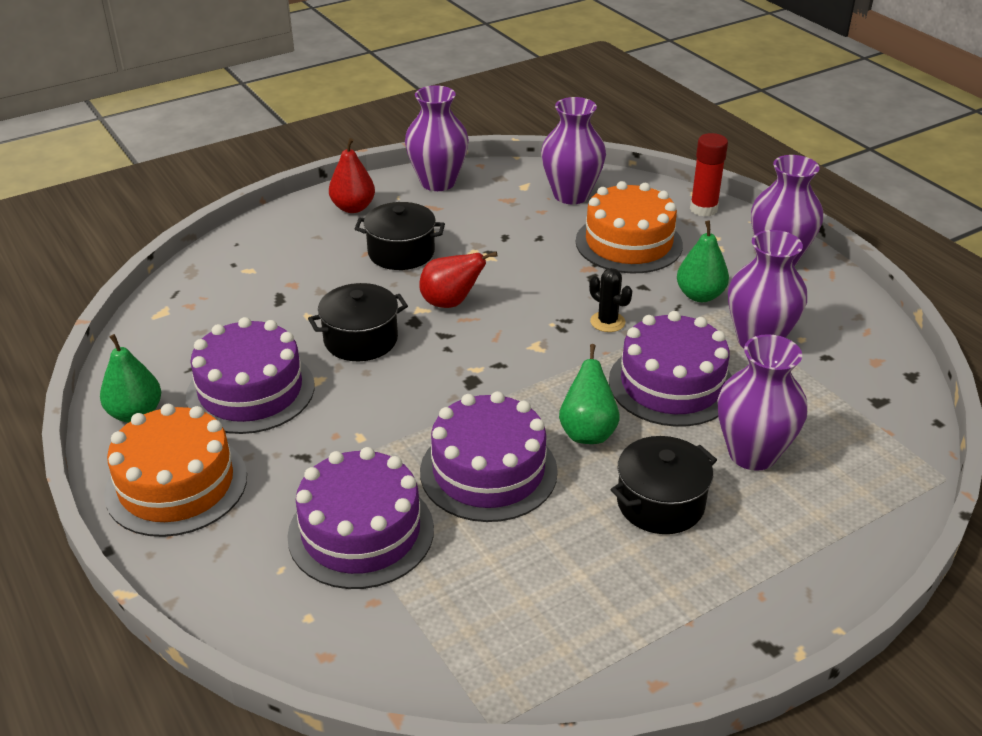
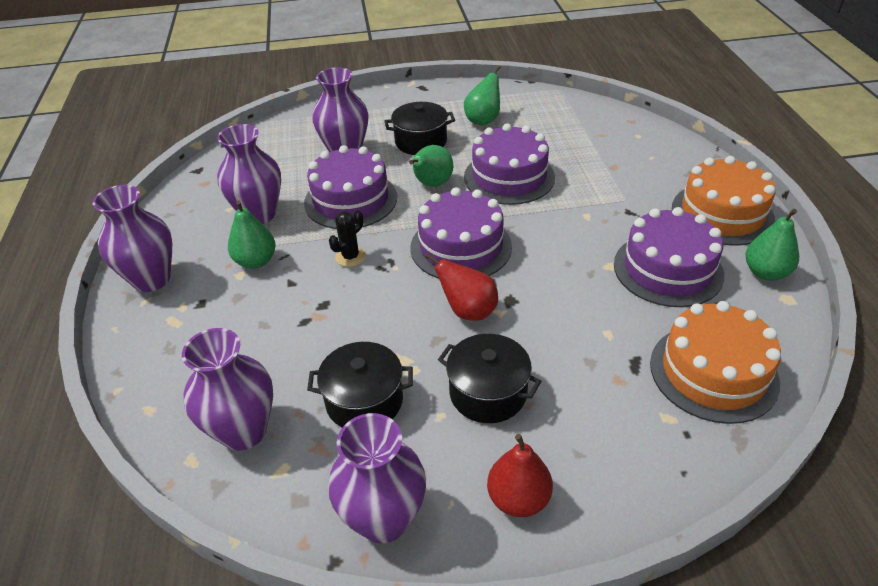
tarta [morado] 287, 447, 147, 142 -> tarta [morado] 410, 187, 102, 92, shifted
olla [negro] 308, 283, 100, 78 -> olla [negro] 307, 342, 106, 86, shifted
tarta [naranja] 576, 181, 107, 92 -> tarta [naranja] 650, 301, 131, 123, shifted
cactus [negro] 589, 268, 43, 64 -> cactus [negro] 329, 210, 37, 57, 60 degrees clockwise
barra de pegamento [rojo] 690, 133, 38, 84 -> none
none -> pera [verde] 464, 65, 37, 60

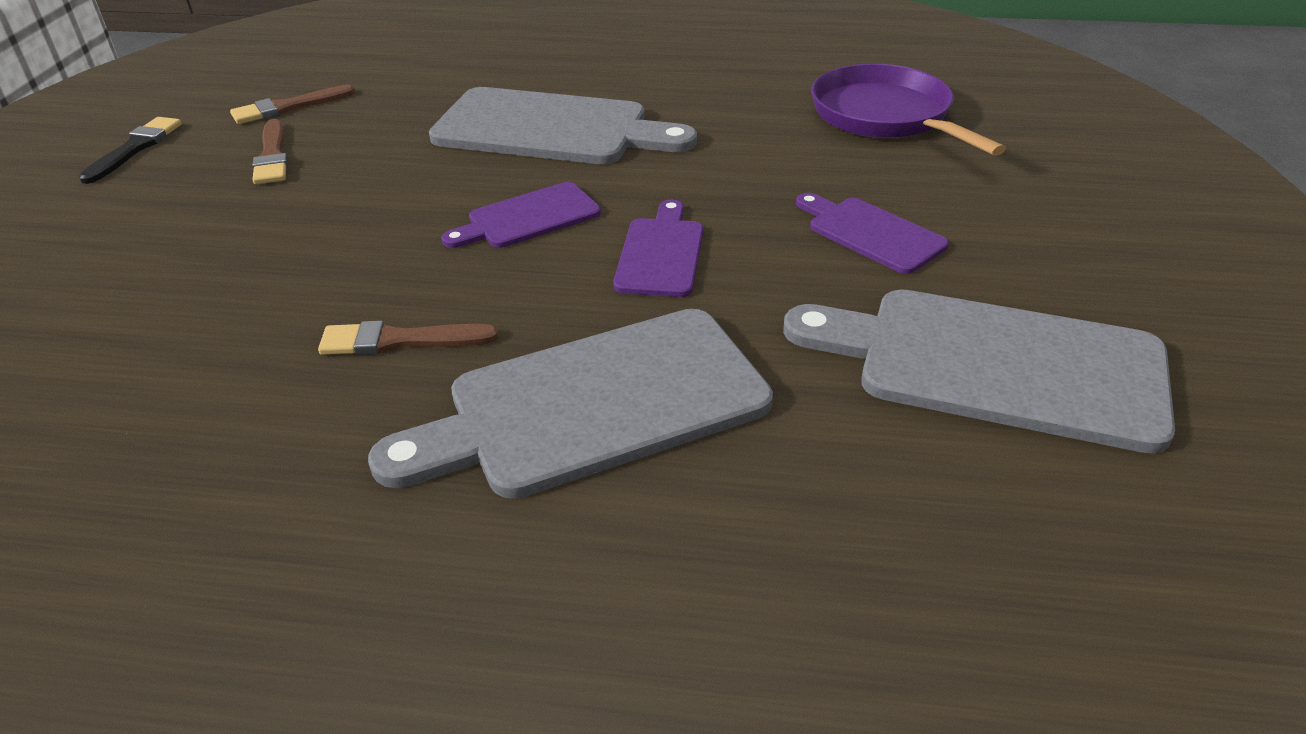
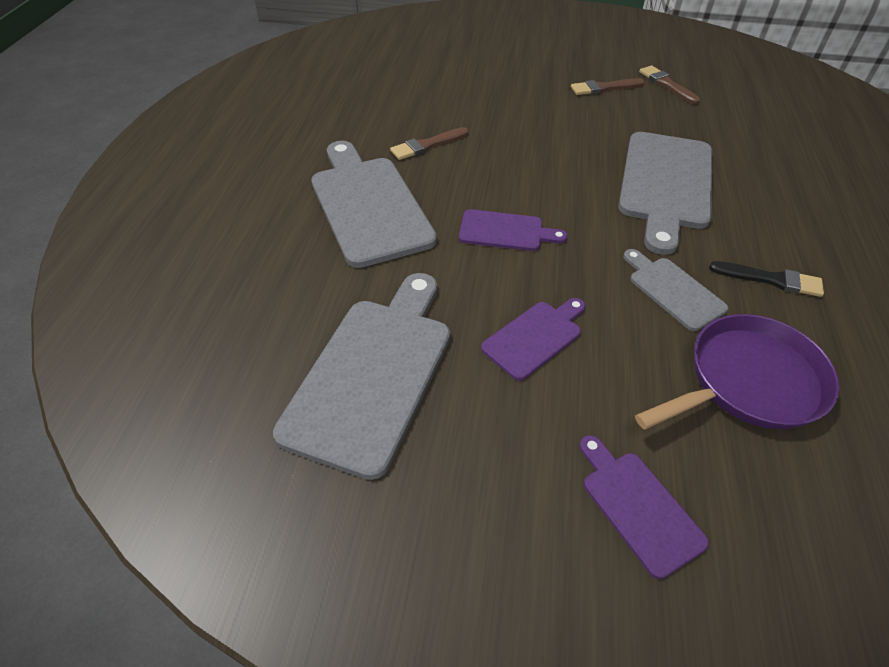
pincel [negro] 79, 117, 103, 67 -> pincel [negro] 709, 261, 115, 36, shifted
pincel [marrón] 318, 320, 180, 35 -> pincel [marrón] 390, 127, 79, 33, 120 degrees counterclockwise
tabla de cortar [morado] 441, 182, 160, 66 -> tabla de cortar [morado] 579, 435, 130, 144, shifted
none -> tabla de cortar [gris] 623, 249, 105, 82

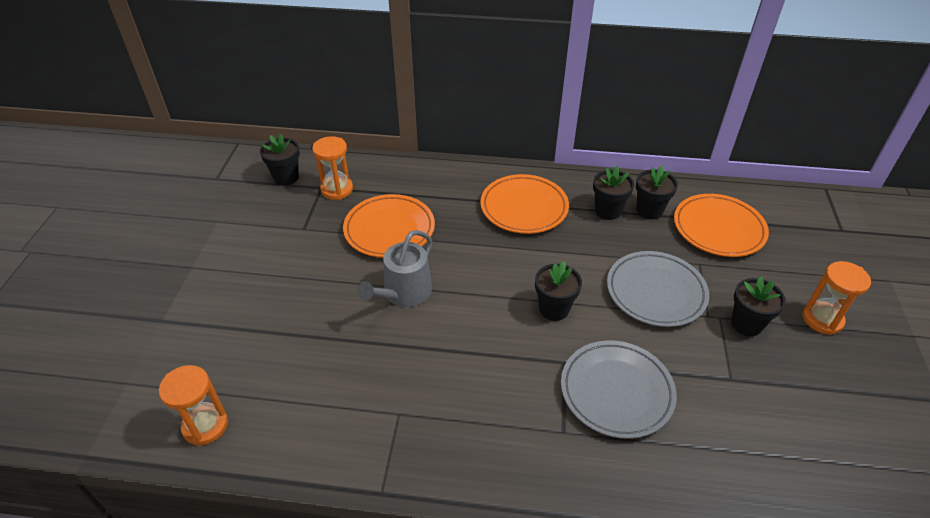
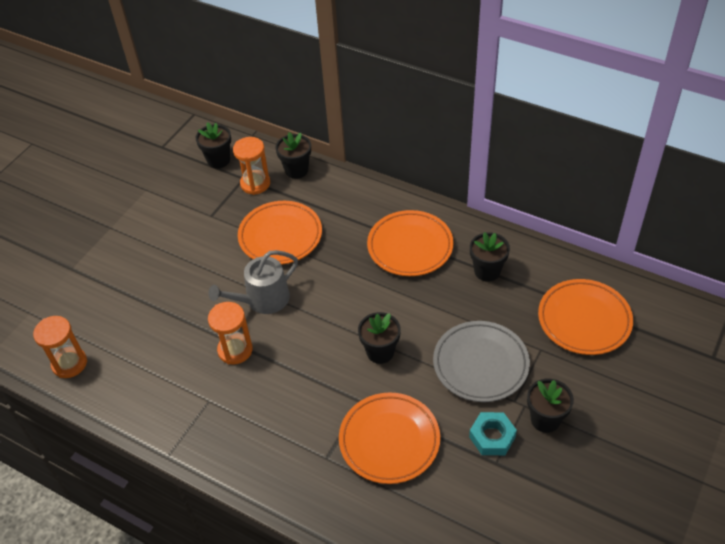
plato [gris] 561, 340, 116, 99 -> plato [naranja] 339, 392, 101, 92
maceta [negro] 636, 166, 42, 54 -> maceta [negro] 275, 132, 36, 47, shifted
reloj de arena [naranja] 802, 261, 69, 74 -> reloj de arena [naranja] 208, 302, 45, 63, shifted
none -> tuerca [turquesa] 469, 412, 48, 43

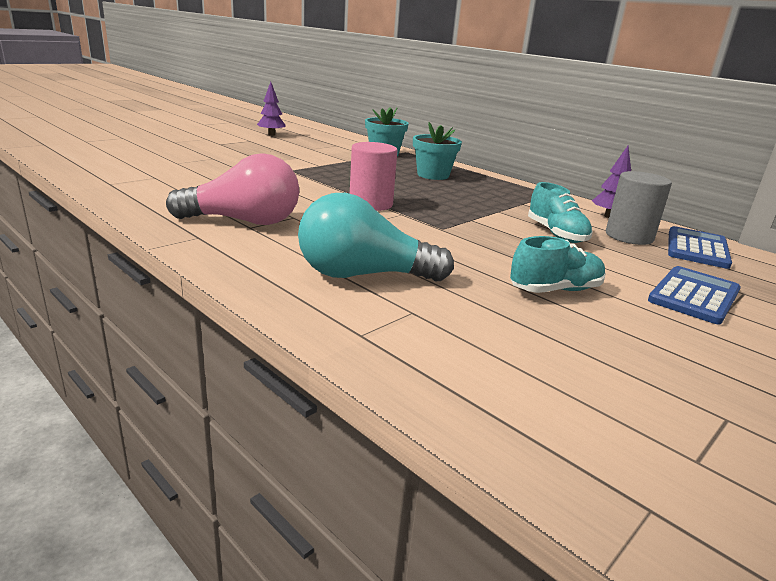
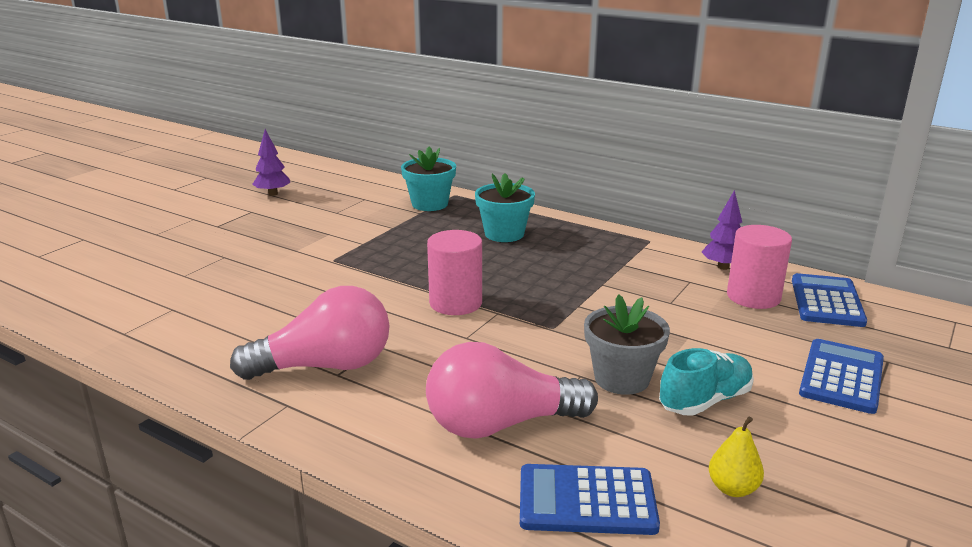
bombilla [turquesa] 298, 193, 156, 89 -> bombilla [rosa] 426, 342, 172, 97
zapato [turquesa] 528, 182, 65, 61 -> none
cilindro [gris] 606, 171, 66, 74 -> cilindro [rosa] 727, 225, 65, 84
none -> calculadora [azul] 520, 464, 140, 71
none -> maceta [gris] 584, 294, 86, 101
none -> pera [amarillo] 709, 416, 55, 81

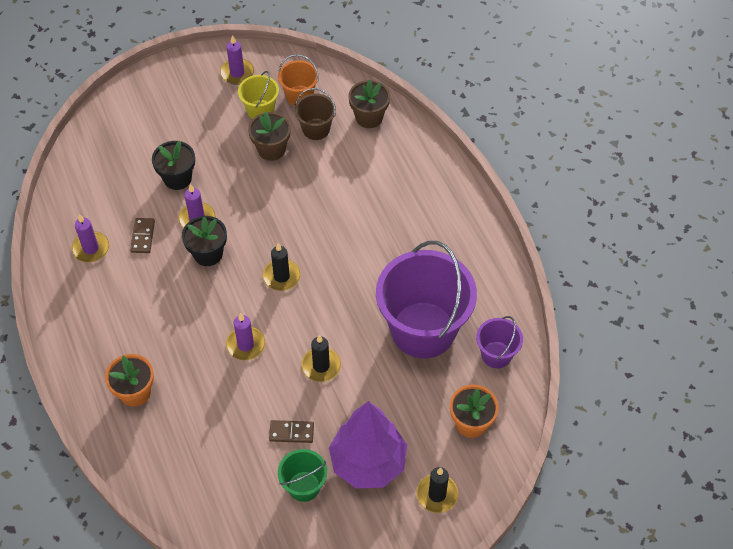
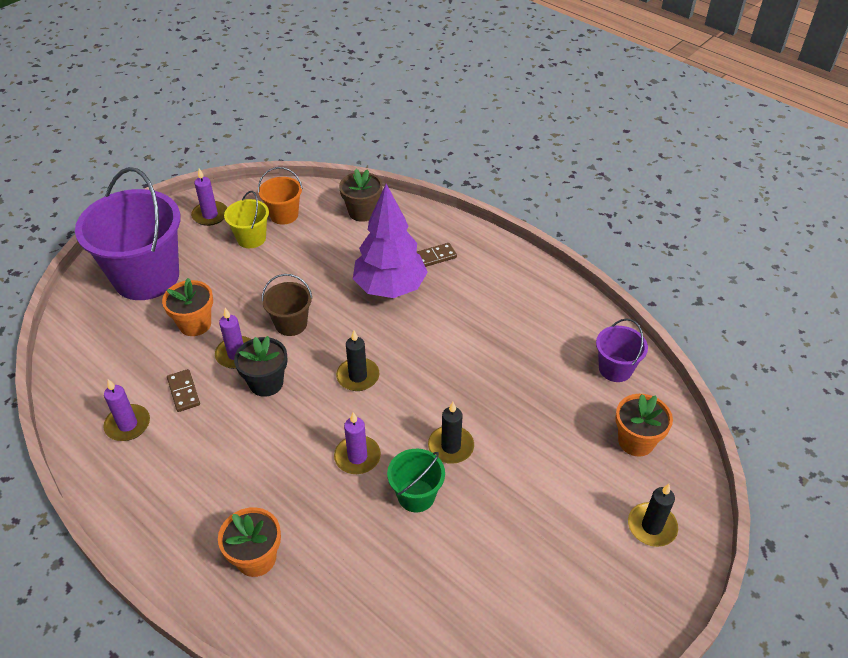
maceta [negro] 152, 141, 43, 49 -> maceta [naranja] 162, 278, 51, 58
maceta [marrón] 248, 112, 43, 49 -> none
ficha de dominó [marrón] 269, 420, 45, 23 -> ficha de dominó [marrón] 417, 243, 40, 24, shifted
balde [verde] 278, 449, 49, 53 -> balde [verde] 387, 449, 58, 63, shifted
balde [marrón] 294, 88, 42, 52 -> balde [marrón] 262, 274, 50, 62, shifted
árbol [morado] 329, 401, 78, 87 -> árbol [morado] 353, 184, 75, 114, shifted
balde [morado] 376, 241, 101, 118 -> balde [morado] 75, 167, 106, 133, shifted

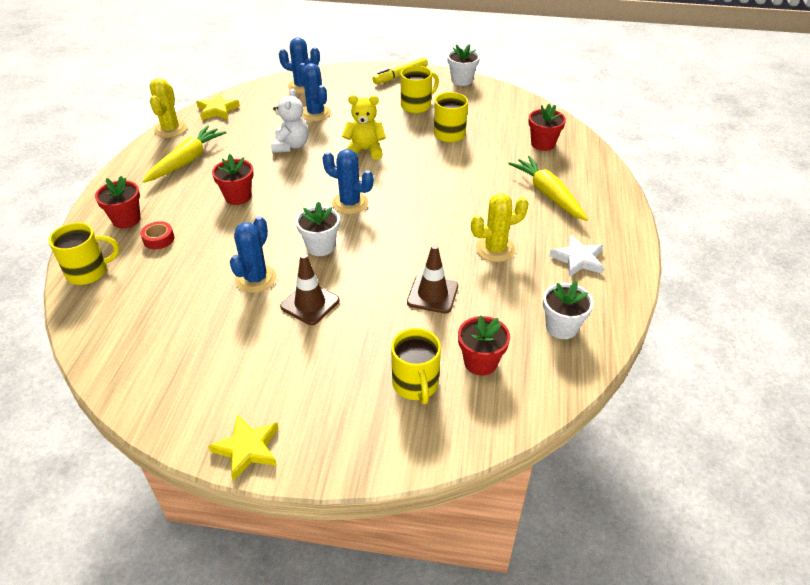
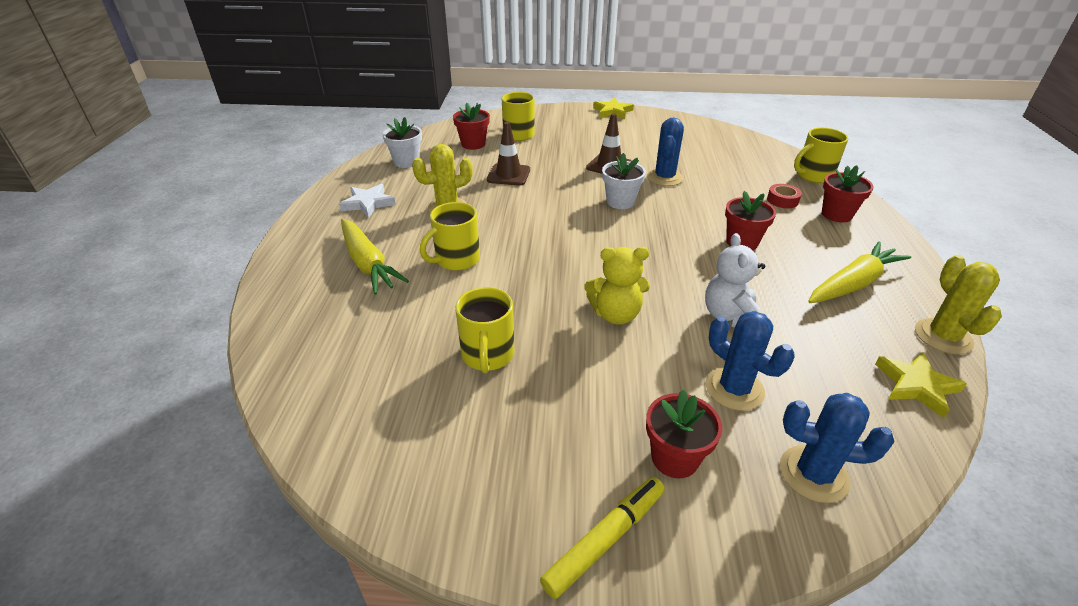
zanahoria [amarillo] 143, 125, 84, 58 -> zanahoria [amarillo] 808, 242, 103, 61, 150 degrees counterclockwise
cactus [azul] 322, 149, 52, 65 -> none
taza [amarillo] 400, 65, 39, 48 -> taza [amarillo] 420, 202, 60, 69, shifted
maceta [blanco] 447, 44, 33, 42 -> none
maceta [rojo] 528, 104, 38, 47 -> maceta [rojo] 646, 390, 77, 88, shifted

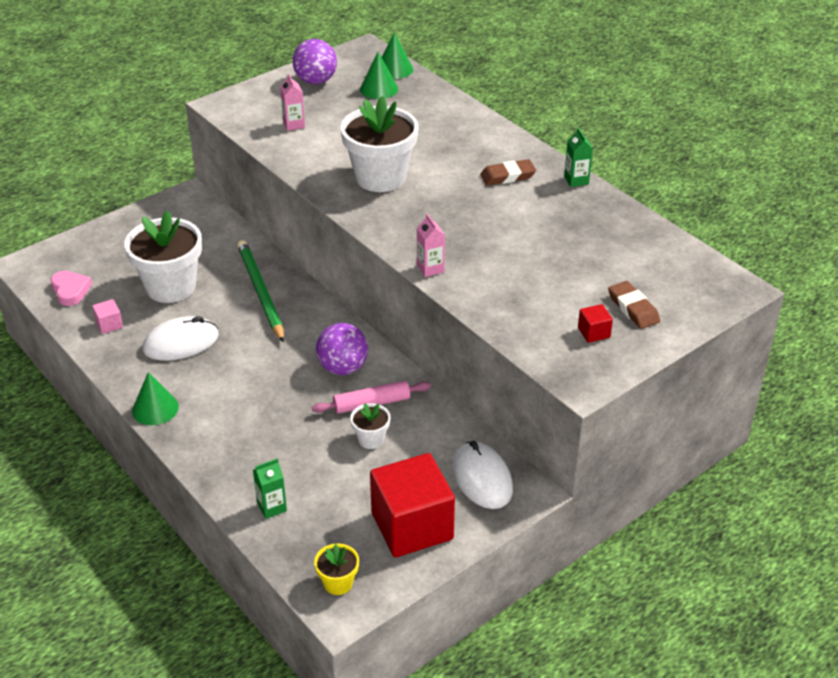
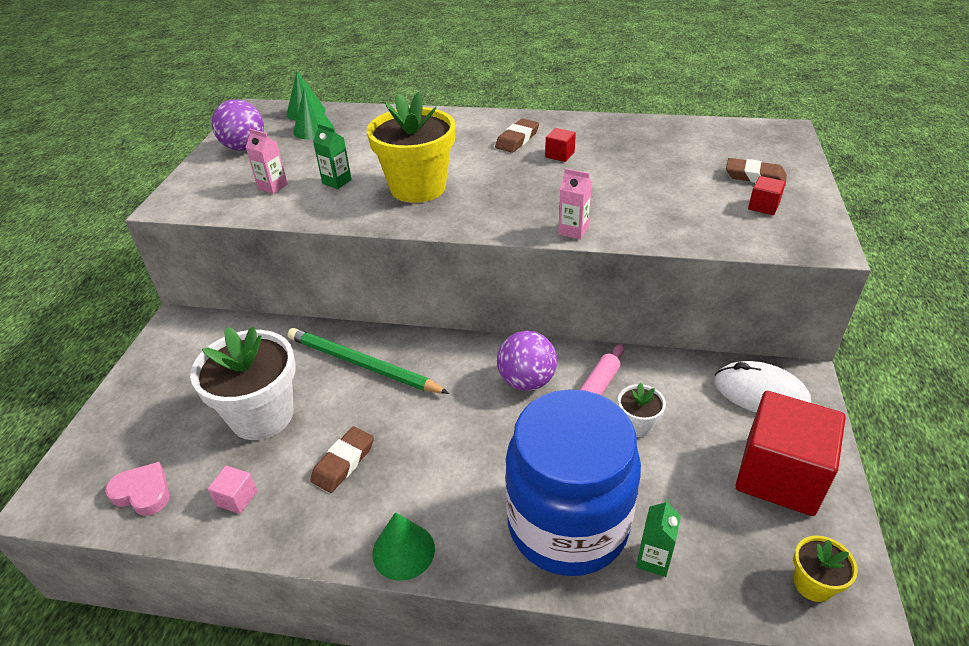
ratón [blanco] 143, 316, 76, 45 -> goma de borrar [marrón] 310, 427, 64, 66
maceta [blanco] 341, 96, 78, 96 -> maceta [amarillo] 367, 92, 88, 111
cartón de leche [verde] 564, 128, 29, 59 -> cartón de leche [verde] 313, 123, 39, 66, shifted
none -> tarro [azul] 505, 389, 136, 187
none -> cubo [rojo] 545, 128, 31, 34

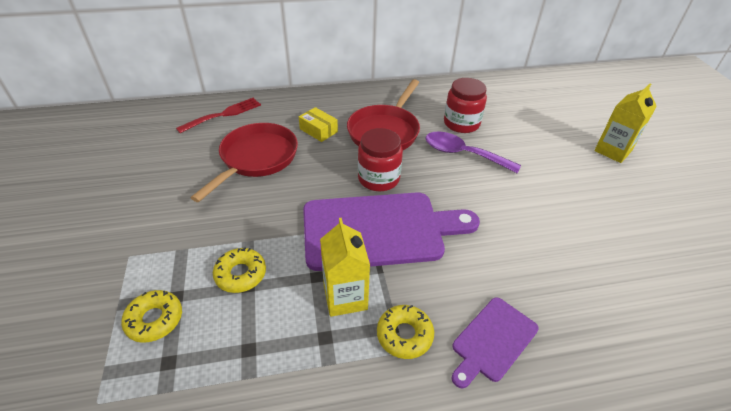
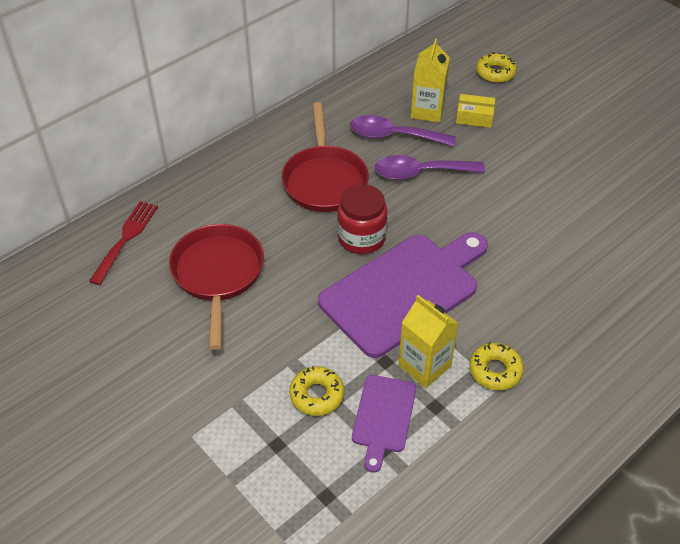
rosquilla [amarillo] 121, 290, 61, 53 -> rosquilla [amarillo] 476, 52, 41, 31, shifted
caja [amarillo] 299, 107, 39, 35 -> caja [amarillo] 456, 94, 40, 34, shifted
tarro [rojo] 444, 78, 43, 55 -> cuchara [morado] 350, 115, 106, 32
tabla de cortar [morado] 452, 297, 87, 91 -> tabla de cortar [morado] 352, 375, 64, 98, shifted
cartón de leche [amarillo] 594, 83, 63, 80 -> cartón de leche [amarillo] 411, 39, 39, 84, shifted

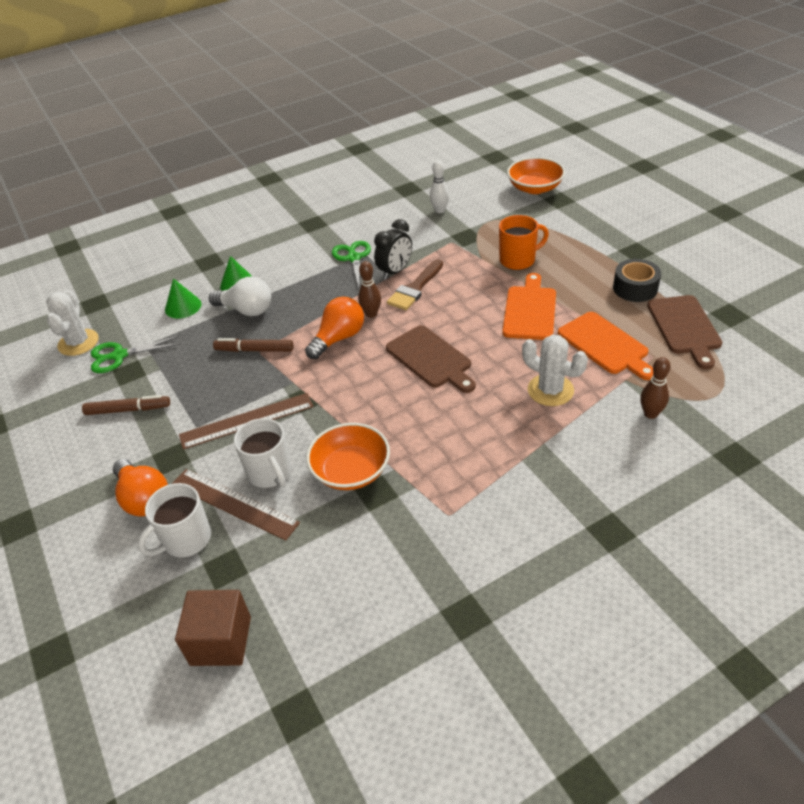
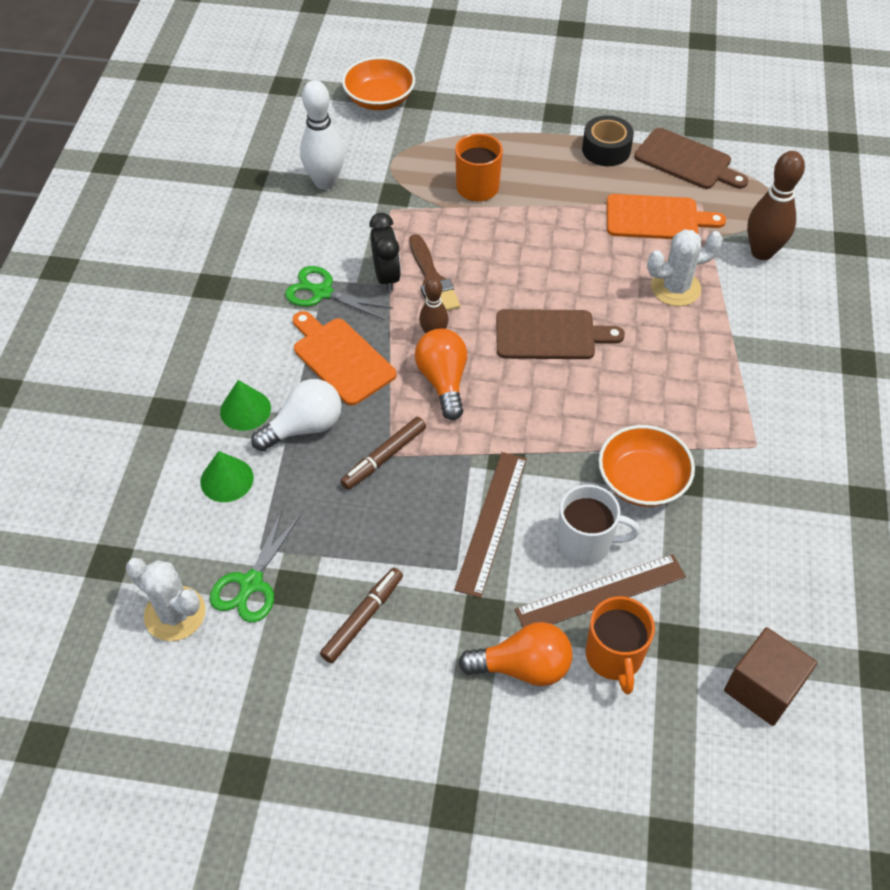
taza [blanco] 138, 483, 73, 74 -> taza [naranja] 585, 596, 70, 98
bolo [blanco] 430, 160, 19, 53 -> bolo [blanco] 300, 80, 44, 110, x1.66
tabla de cortar [naranja] 502, 273, 54, 67 -> tabla de cortar [naranja] 293, 311, 104, 95, shifted
bolo [marrón] 640, 357, 31, 62 -> bolo [marrón] 747, 151, 58, 109, x1.66

